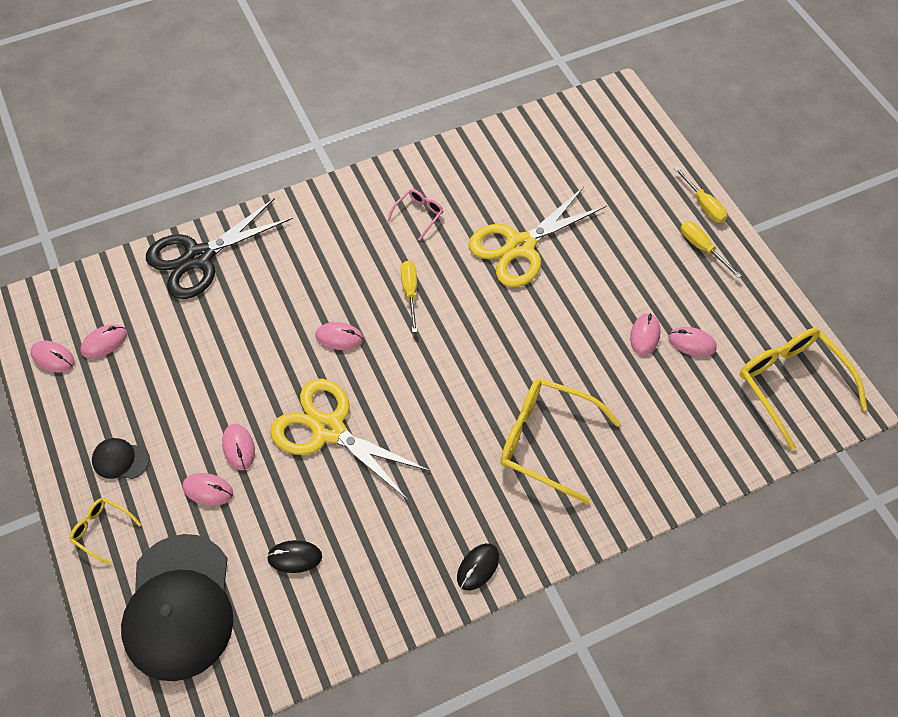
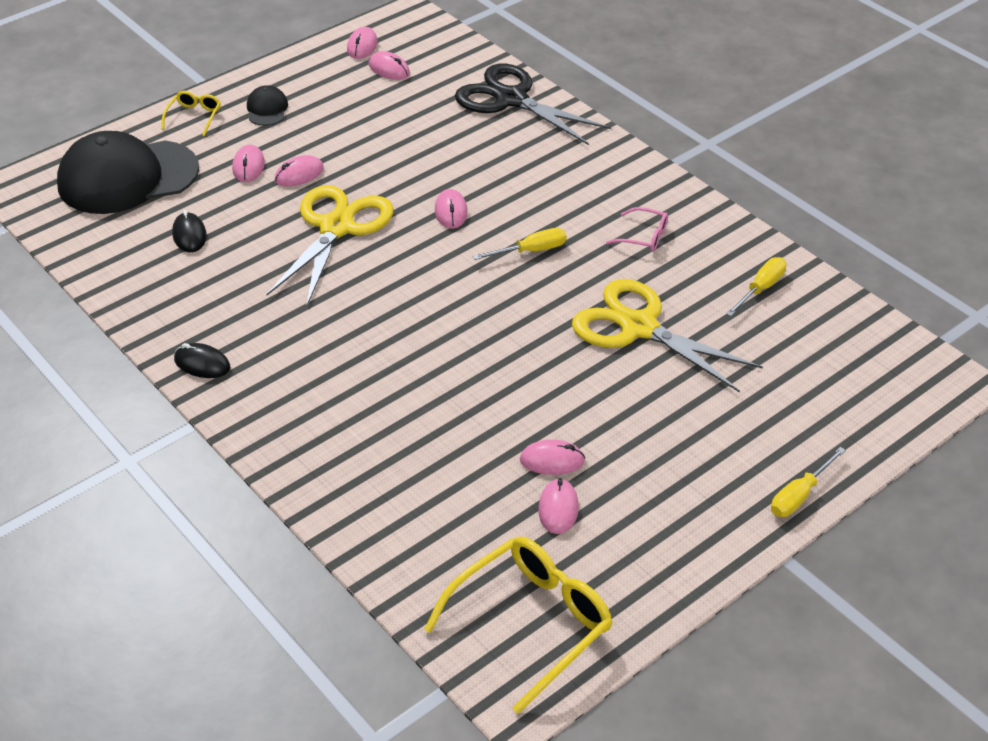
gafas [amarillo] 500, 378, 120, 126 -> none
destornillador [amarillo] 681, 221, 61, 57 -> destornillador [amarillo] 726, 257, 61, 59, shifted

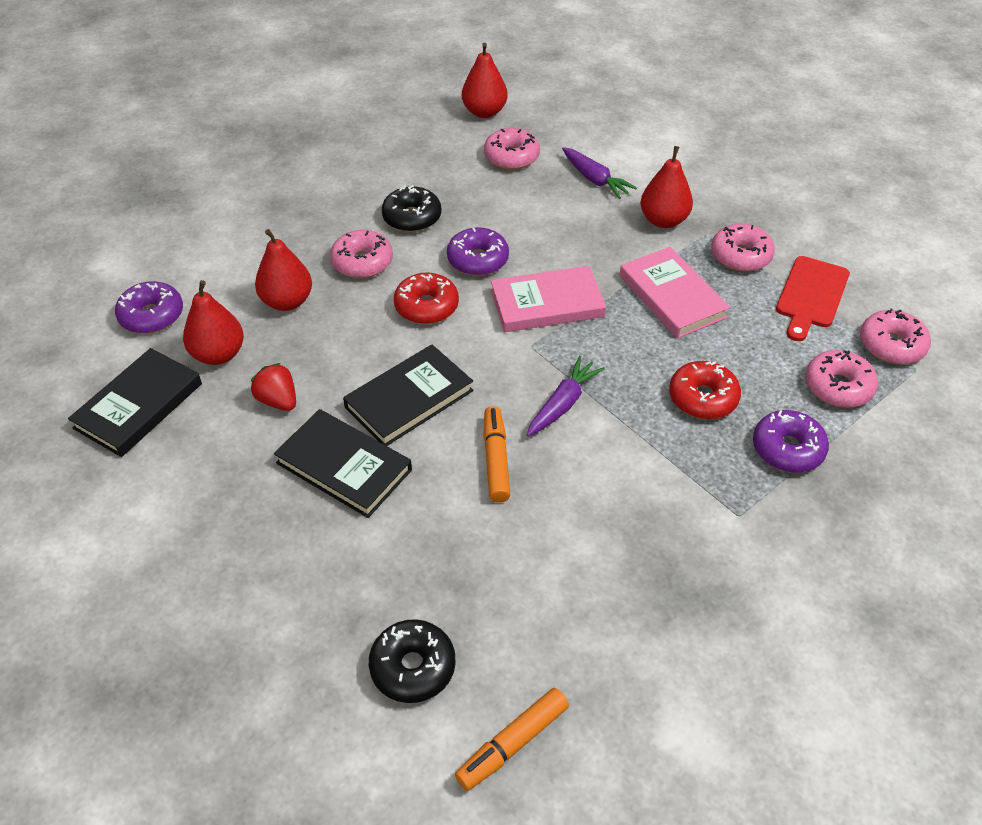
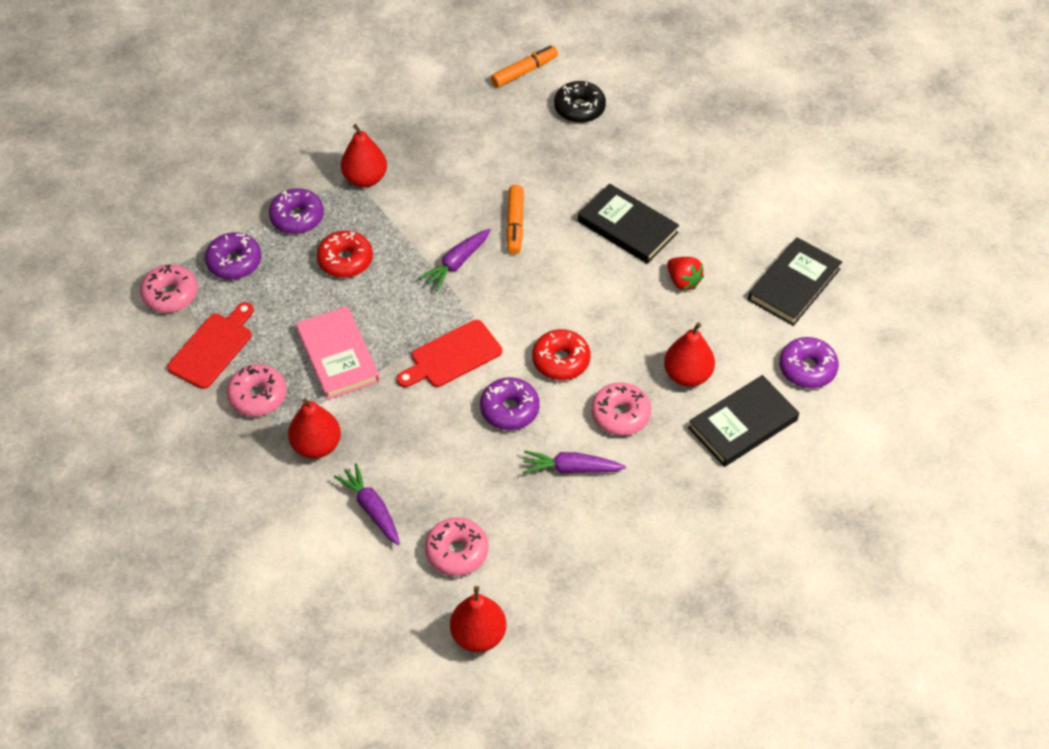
pera [rojo] 183, 280, 61, 85 -> pera [rojo] 341, 124, 46, 63, shifted
libro [negro] 343, 345, 130, 101 -> libro [negro] 688, 375, 111, 92, shifted
rosquilla [negro] 382, 185, 60, 47 -> zanahoria [morado] 523, 450, 103, 24
libro [rosa] 491, 266, 115, 66 -> tabla de cortar [rojo] 397, 320, 105, 67
rosquilla [rosa] 805, 350, 73, 58 -> rosquilla [morado] 205, 232, 57, 48

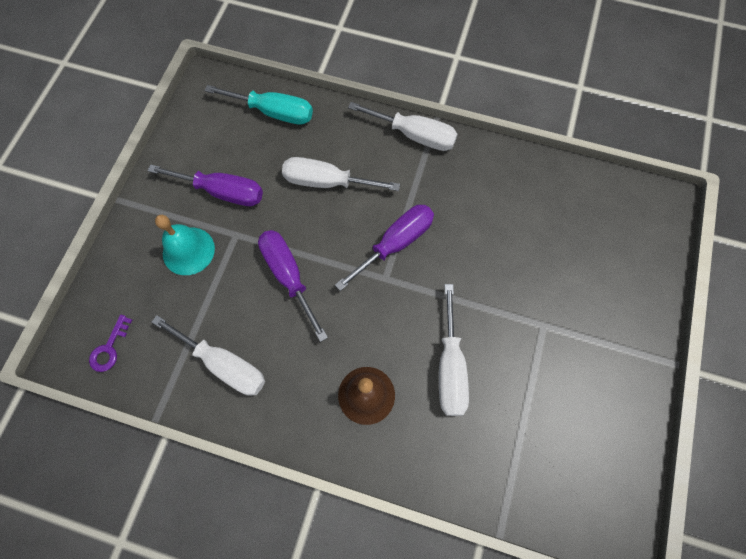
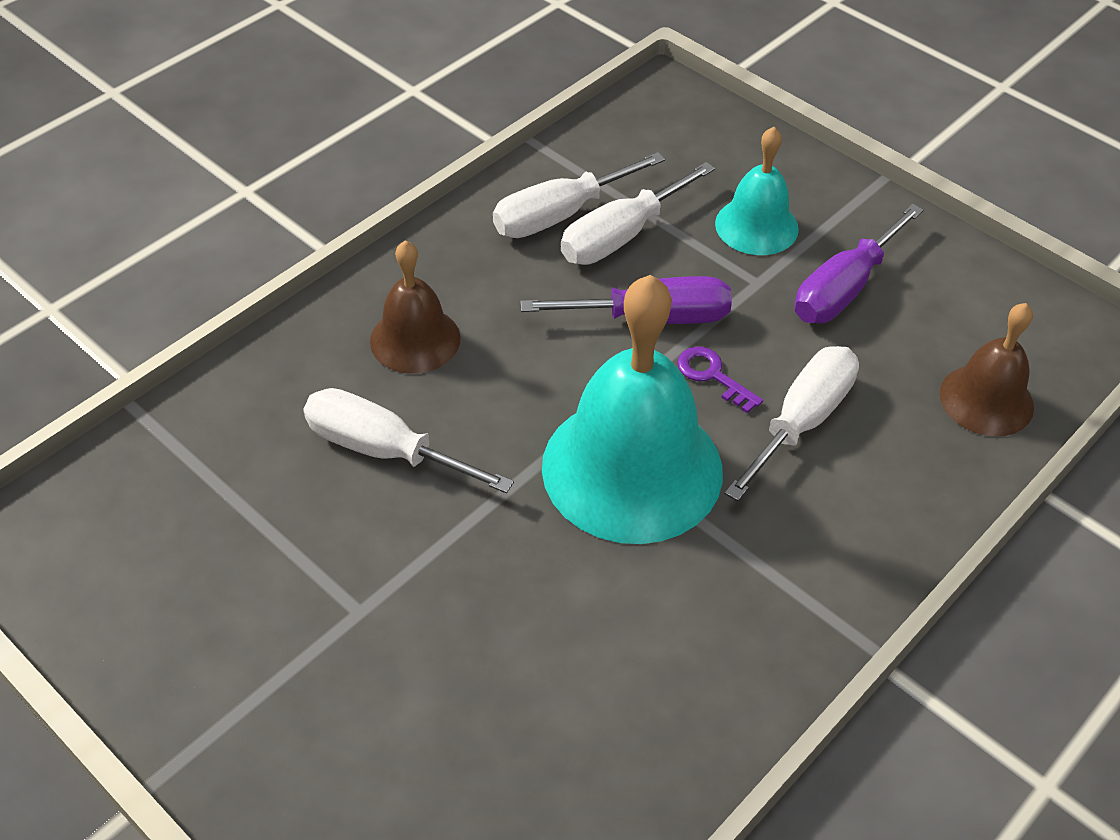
llave [morado] 89, 315, 43, 57 -> llave [morado] 677, 347, 86, 67, shifted
destornillador [turquesa] 204, 85, 109, 40 -> campana [marrón] 940, 303, 94, 134
destornillador [morado] 335, 205, 99, 86 -> campana [turquesa] 542, 275, 181, 269
destornillador [blanco] 348, 102, 109, 49 -> destornillador [blanco] 561, 162, 154, 103, shifted

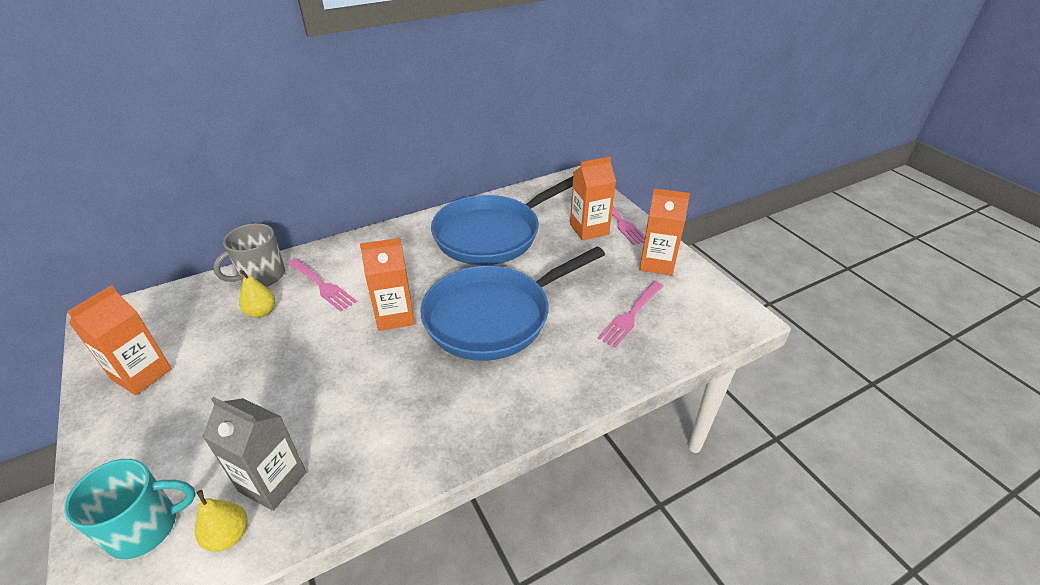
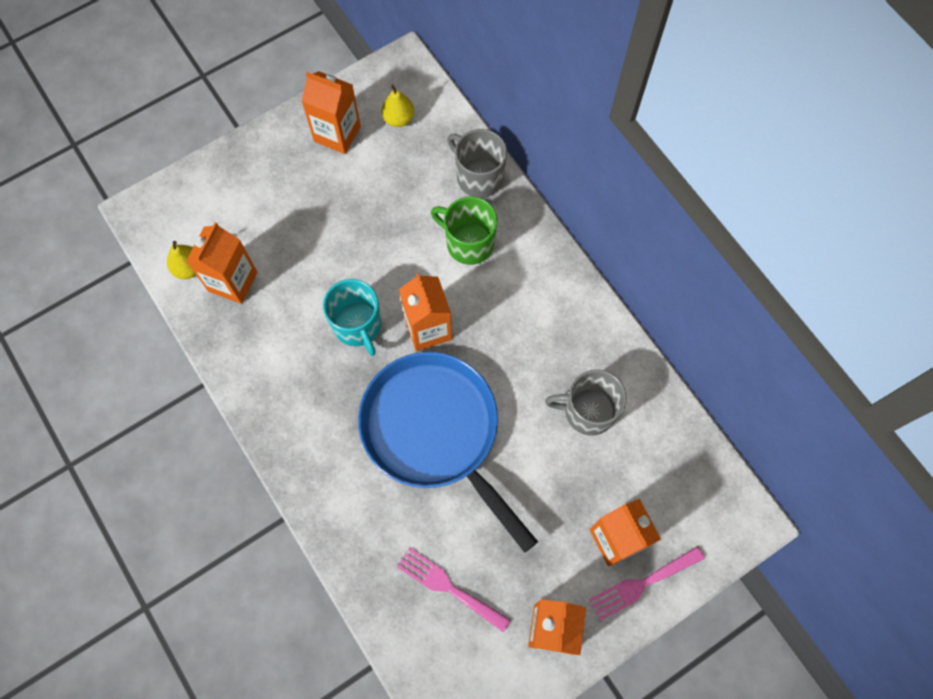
taza [turquesa] 64, 459, 131, 100 -> taza [turquesa] 323, 279, 58, 77, shifted
cartón de leche [gris] 202, 397, 104, 114 -> cartón de leche [naranja] 186, 222, 71, 82
pera [amarillo] 239, 270, 36, 48 -> pera [amarillo] 381, 84, 33, 43, shifted
tenedor [rosa] 288, 258, 69, 53 -> taza [verde] 431, 196, 67, 69
sartén [azul] 431, 176, 142, 89 -> taza [gris] 545, 369, 82, 67

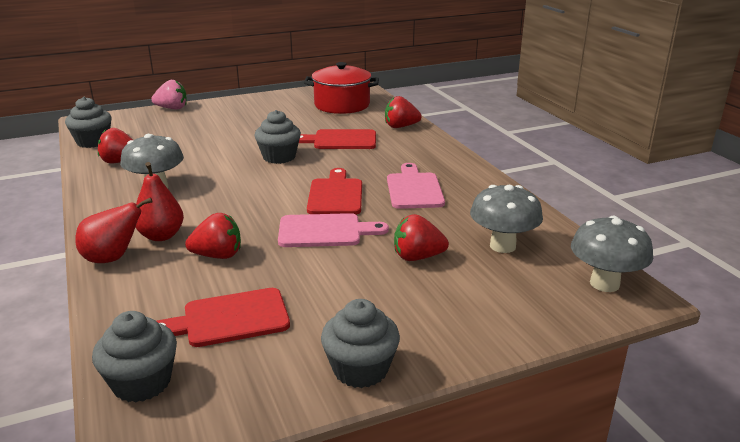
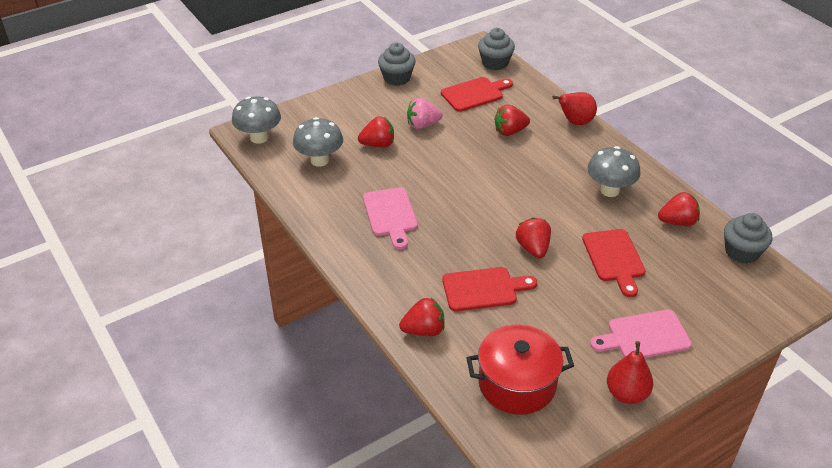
pera [rojo] 135, 162, 49, 79 -> pera [rojo] 607, 341, 46, 63, shifted
fresa [rosa] 151, 80, 36, 30 -> fresa [rosa] 407, 98, 35, 31, shifted
magdalena [gris] 254, 110, 47, 54 -> fresa [rojo] 516, 217, 35, 42
tabla de cortar [rosa] 278, 213, 111, 34 -> tabla de cortar [rosa] 590, 310, 102, 48, shifted
tabla de cortar [rojo] 307, 168, 55, 47 -> tabla de cortar [rojo] 582, 229, 63, 68, shifted

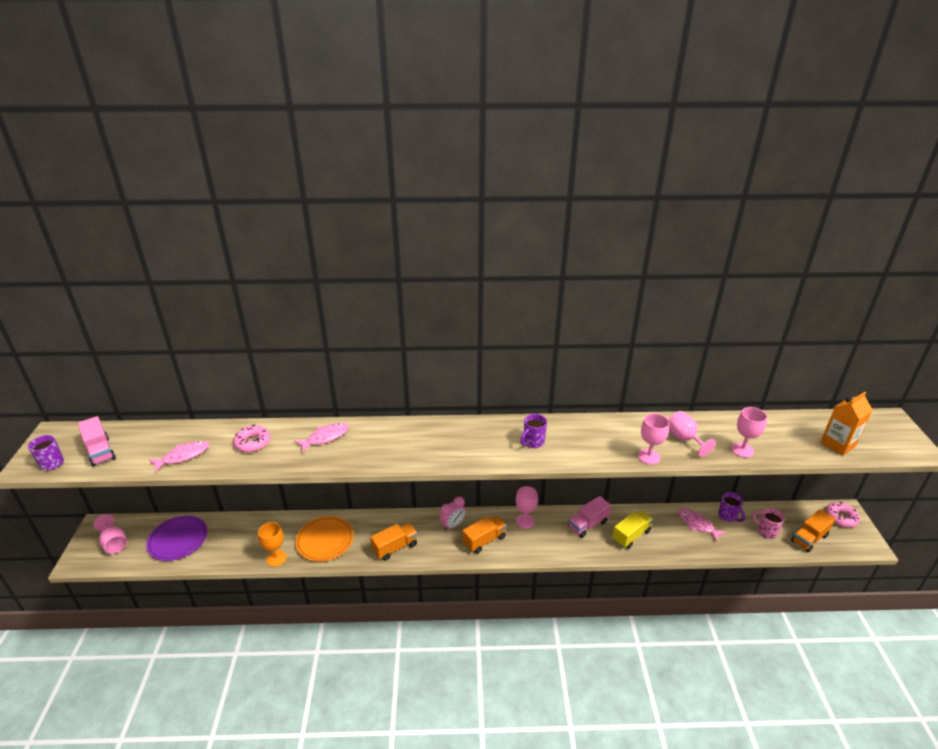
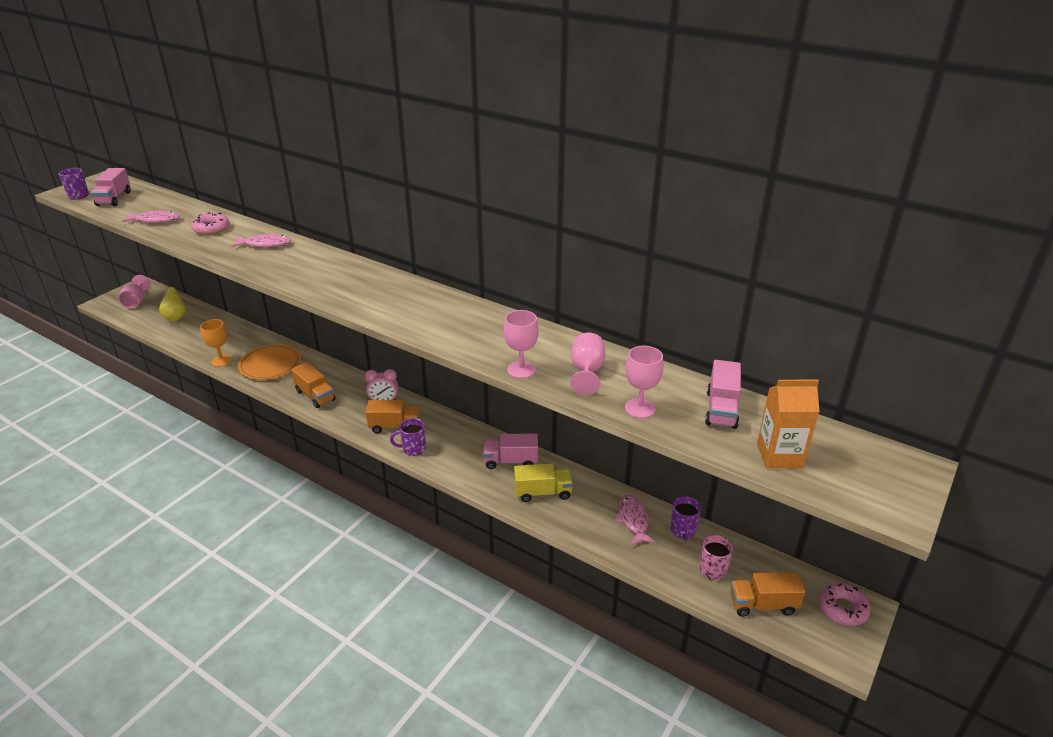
plato [morado] 146, 515, 62, 46 -> pera [amarillo] 159, 281, 27, 40
camión [naranja] 370, 523, 48, 38 -> camión [naranja] 291, 362, 45, 46, 45 degrees clockwise
copa [rosa] 516, 486, 22, 43 -> none
taza [morado] 520, 414, 27, 34 -> taza [morado] 390, 418, 36, 38, shifted
none -> camión [rosa] 705, 360, 36, 69

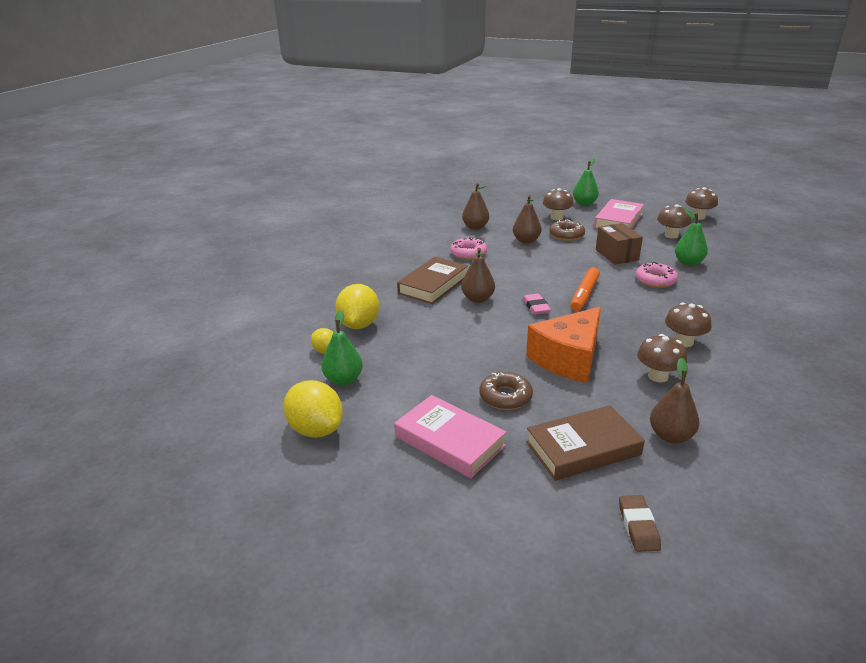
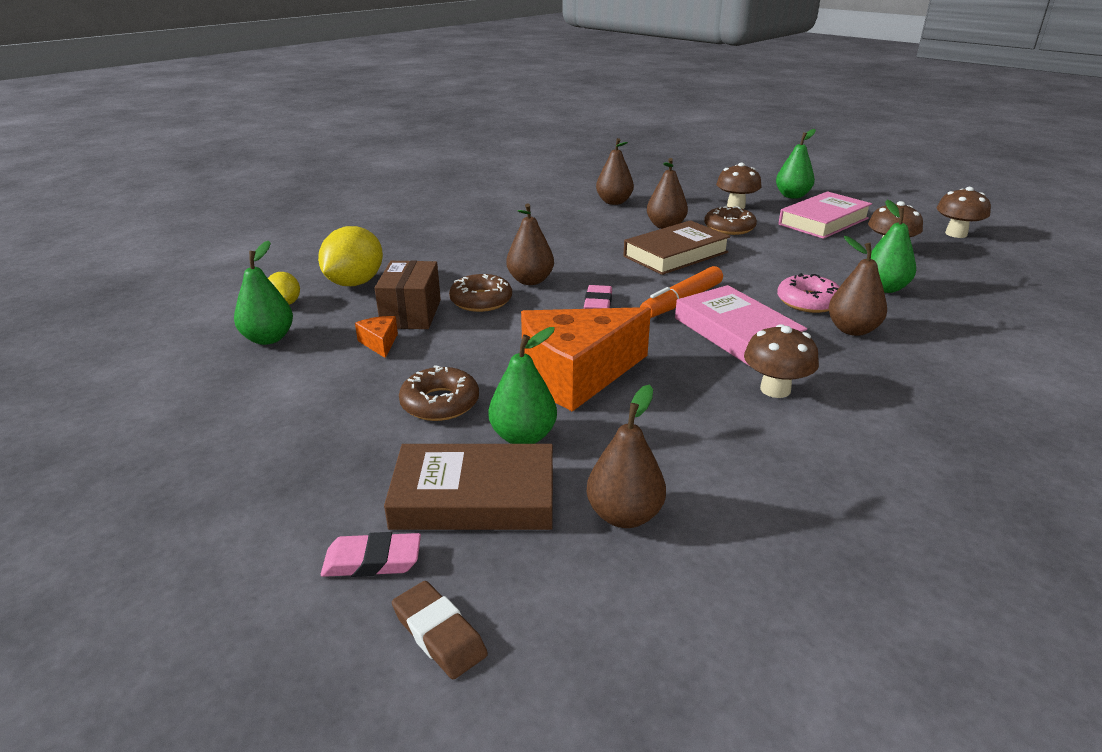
limón [amarillo] 283, 380, 60, 58 -> none
libro [rosa] 395, 395, 112, 83 -> libro [rosa] 675, 285, 132, 81, shifted
libro [marrón] 397, 257, 71, 47 -> libro [marrón] 624, 220, 106, 55, shifted
rosquilla [rosa] 450, 237, 37, 23 -> none
caja [marrón] 596, 223, 47, 42 -> caja [marrón] 375, 261, 66, 68, shifted
goma de borrar [marrón] 619, 495, 42, 57 -> goma de borrar [marrón] 392, 581, 96, 98, 60 degrees counterclockwise
seta [marrón] 637, 334, 50, 49 -> none
none -> goma de borrar [rosa] 321, 532, 100, 45
none -> queso [naranja] 355, 316, 43, 42
none -> rosquilla [marrón] 449, 274, 63, 38
none -> pera [verde] 488, 327, 69, 117
none -> pera [marrón] 829, 236, 58, 100

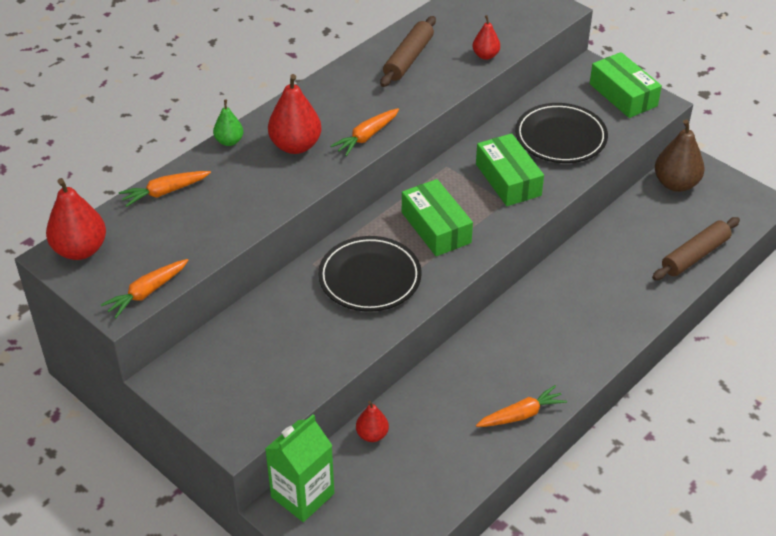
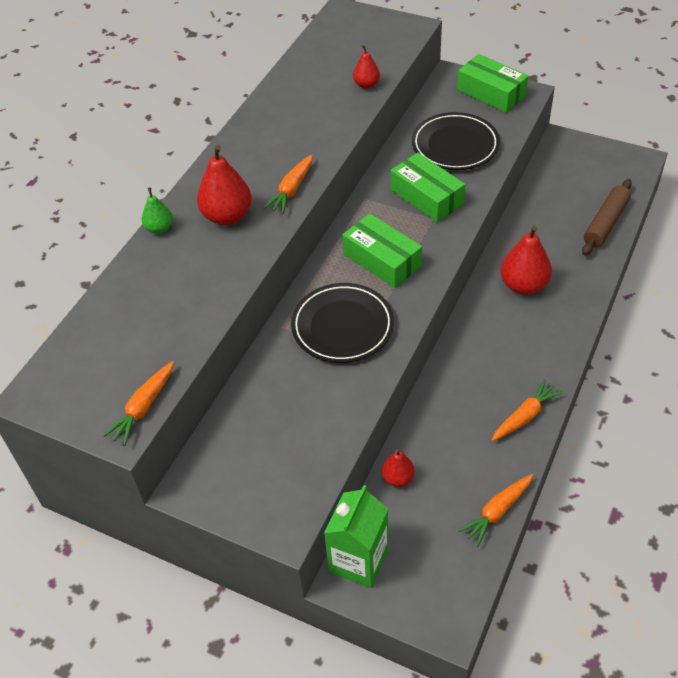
pera [rojo] 46, 178, 60, 82 -> pera [rojo] 500, 226, 52, 69, shifted
zanahoria [naranja] 119, 171, 92, 36 -> zanahoria [naranja] 458, 474, 75, 73, shifted
rodillo [marrón] 380, 16, 56, 71 -> none
pera [marrón] 655, 119, 49, 73 -> none

